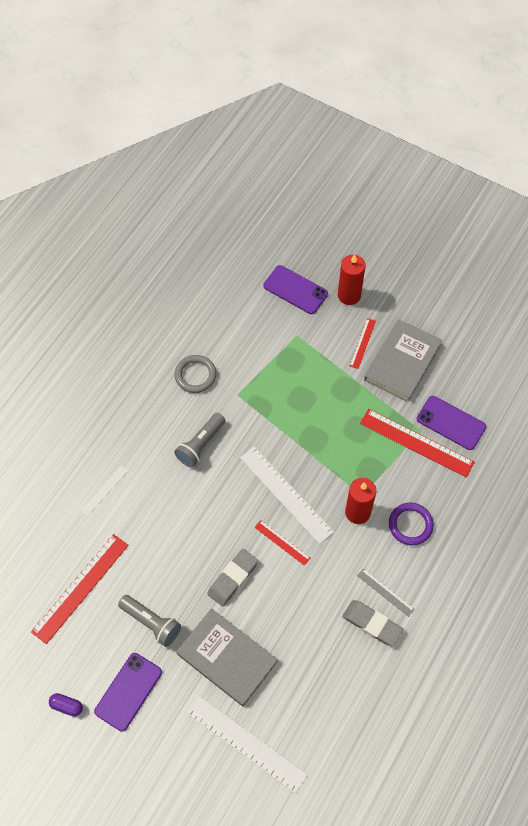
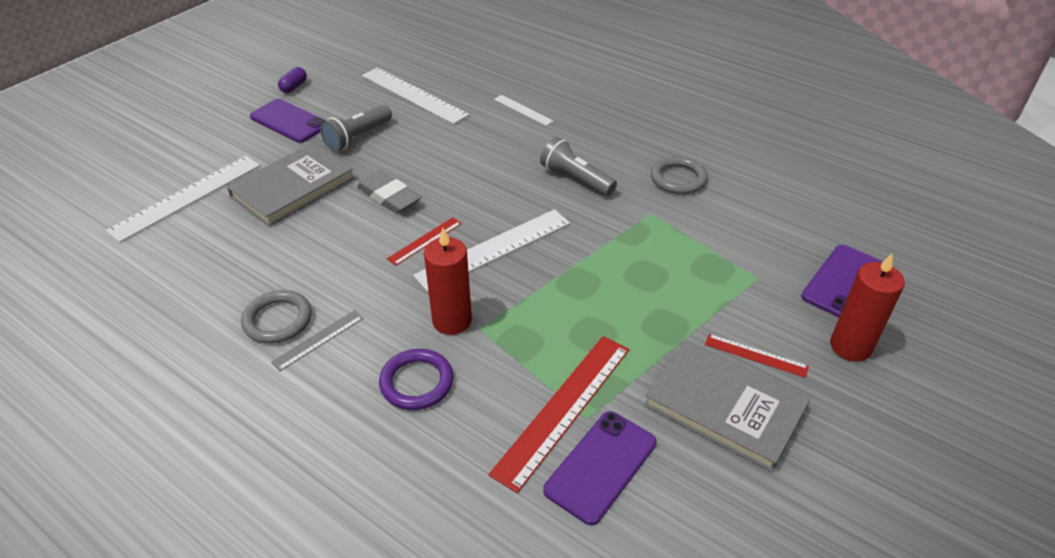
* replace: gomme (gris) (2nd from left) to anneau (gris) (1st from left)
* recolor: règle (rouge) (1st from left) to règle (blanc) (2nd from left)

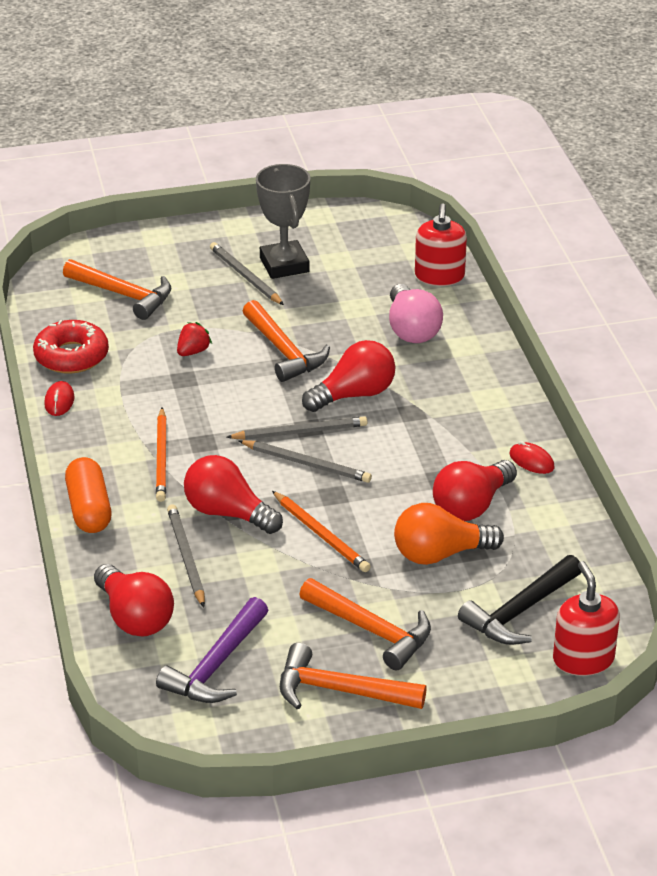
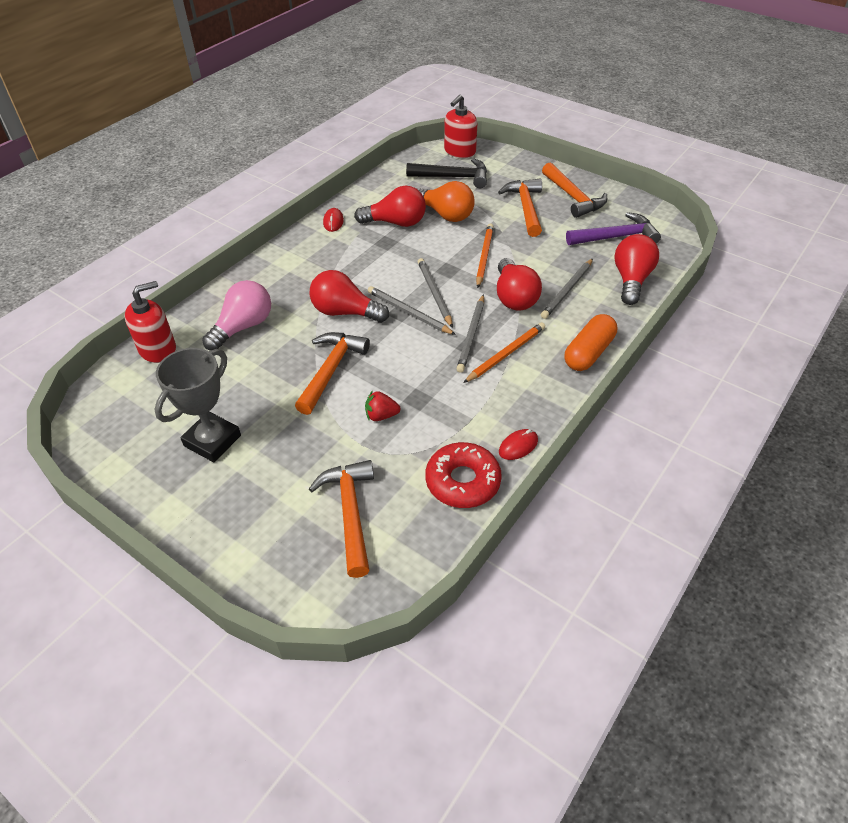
* move: crayon (gris) (2nd from left in the first image) to crayon (gris) (3rd from left)

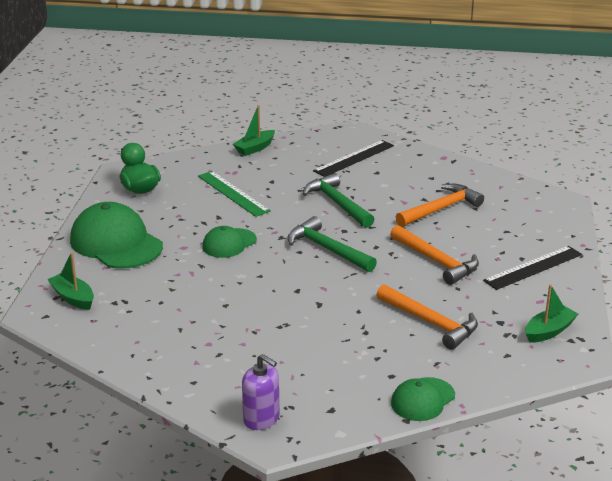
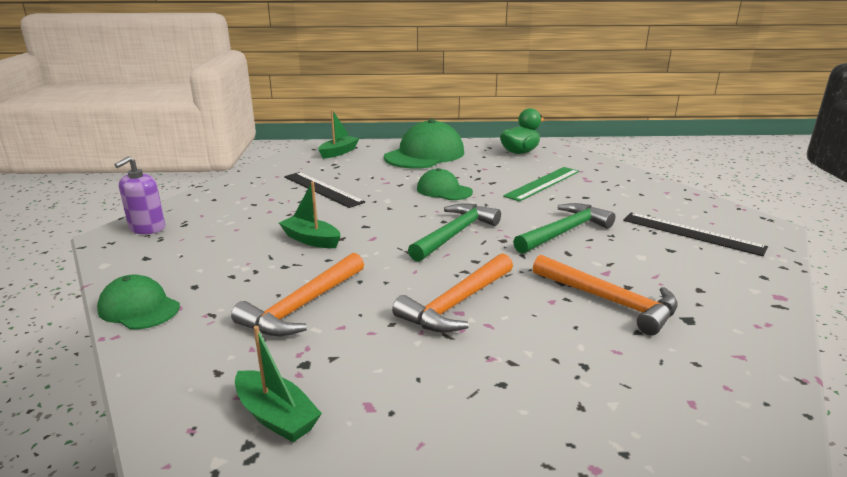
* move: bateau (vert) (2nd from left)
* move: règle (noir) (2nd from left in the first image) to règle (noir) (1st from left)

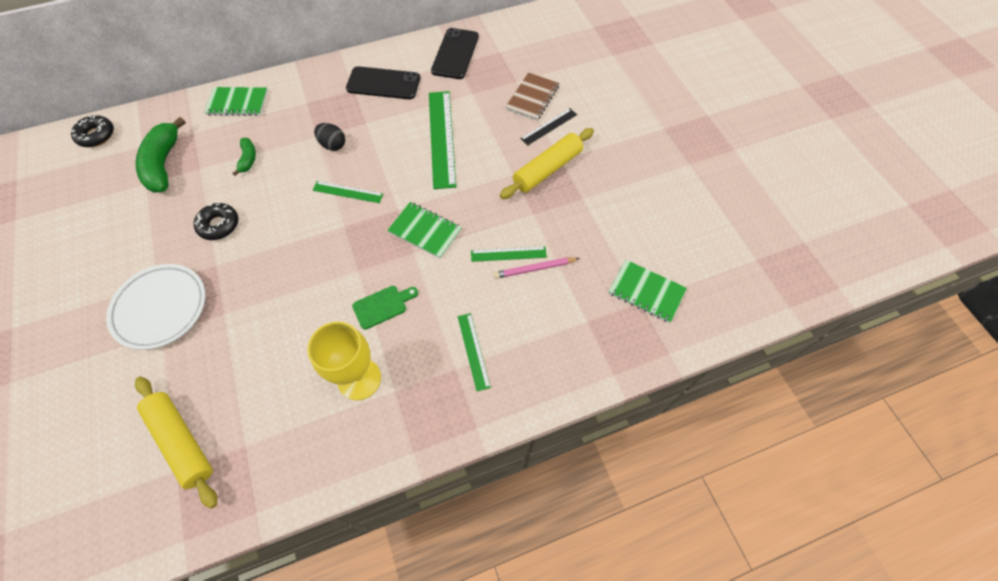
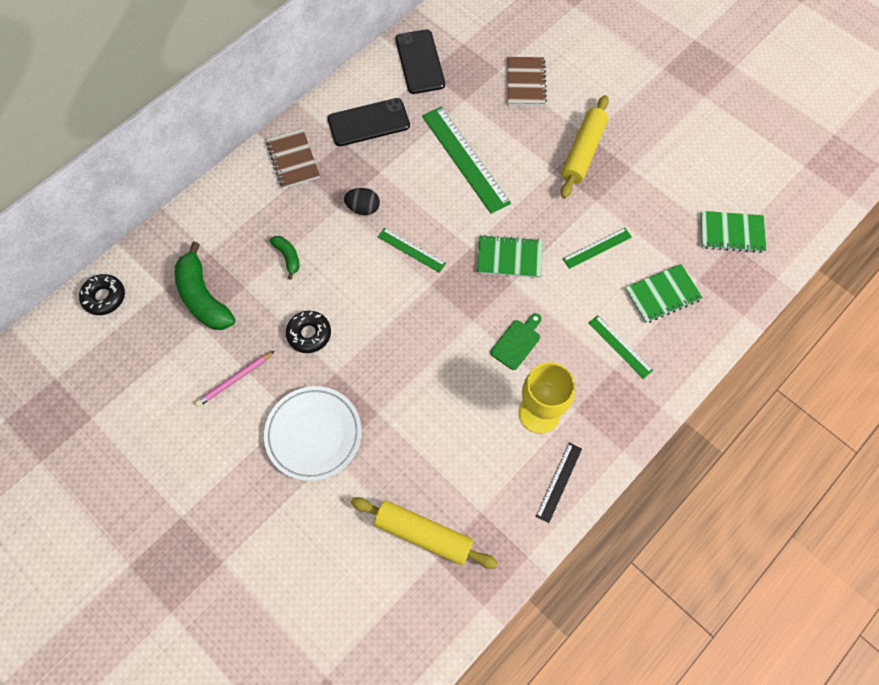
* insert: carnet (marron) (1st from left)
* move: carnet (vert) (1st from left in the first image) to carnet (vert) (2nd from left)
* move: crayon (rose)
* move: règle (noir)
* rotate: règle (vert) (1st from left) 45 degrees clockwise

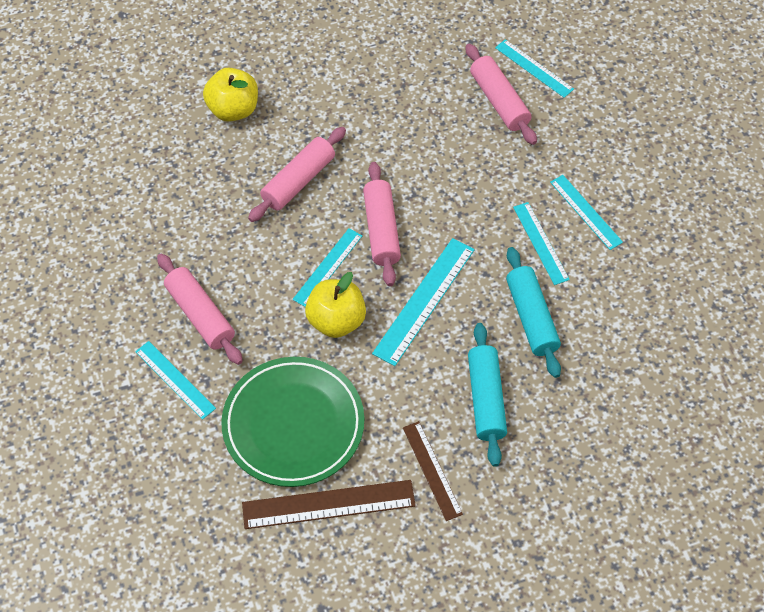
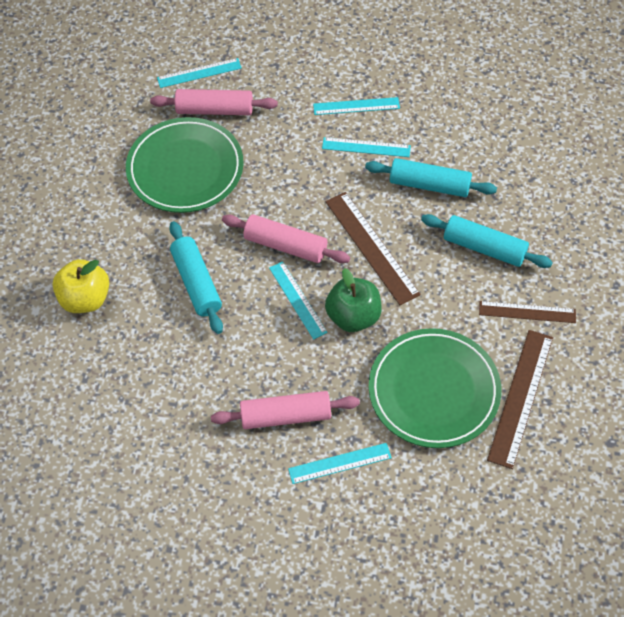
* insert: assiette (vert) (1st from left)
* recolor: rouleau à pâtisserie (rose) (2nd from left) to rouleau à pâtisserie (turquoise) (1st from left)
* recolor: pomme (jaune) (2nd from left) to pomme (vert)
* recolor: règle (turquoise) (3rd from left) to règle (marron) (1st from left)

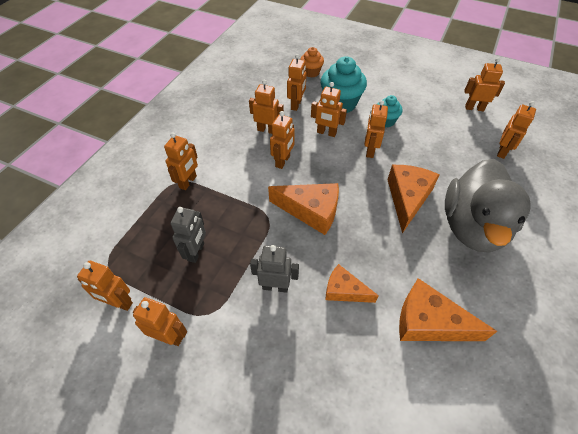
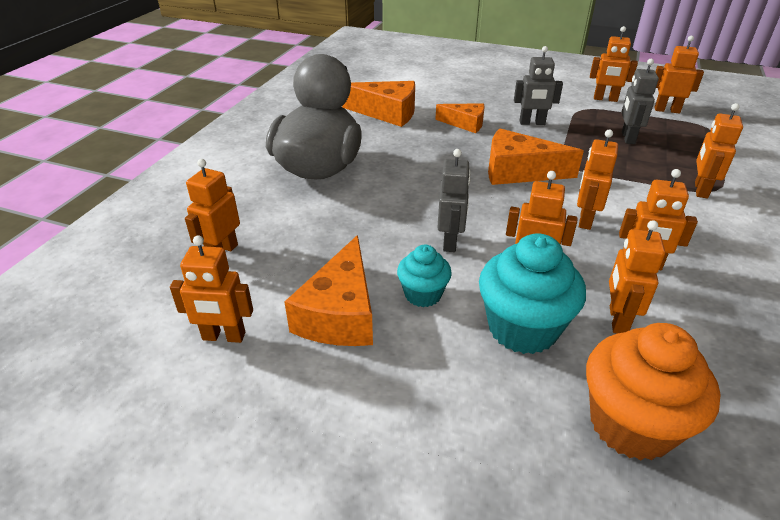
* move: fromage (orange) (3rd from left in the first image) to fromage (orange) (1st from left)
* recolor: robot (orange) (8th from left) to robot (gris) (1st from left)
* resize: muffin (orange) x1.75

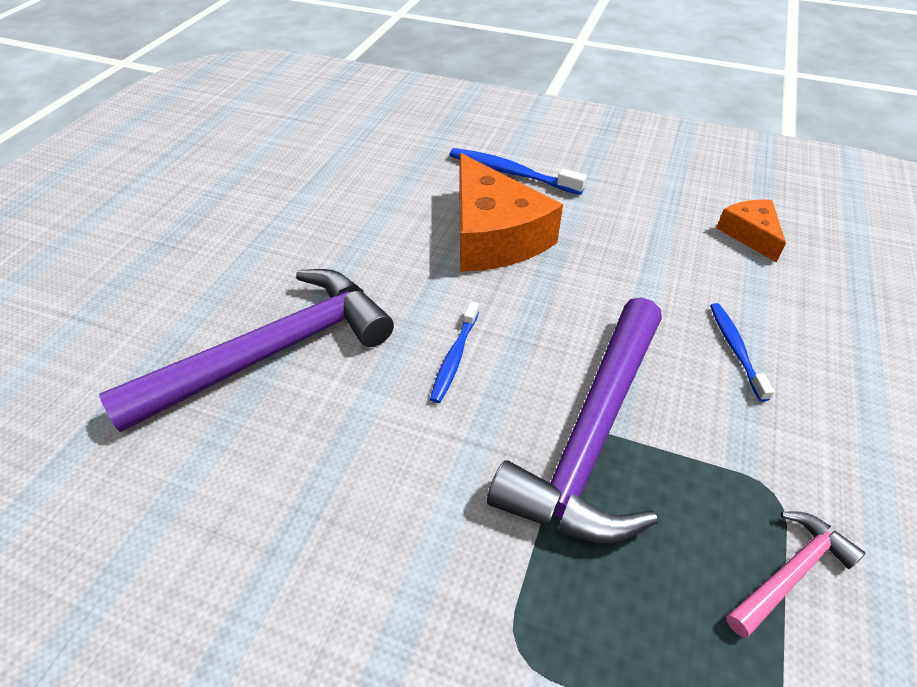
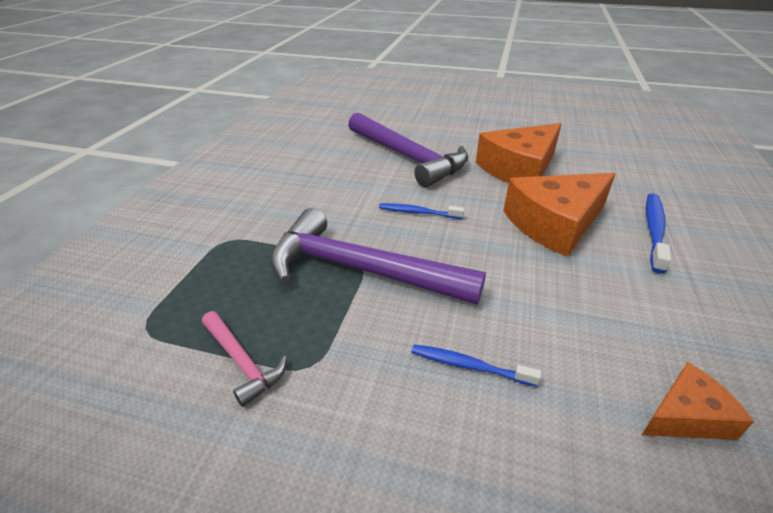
* insert: fromage (orange) (1st from left)
* rotate: brosse à dents (bleu) (3rd from left in the first image) 150 degrees counterclockwise

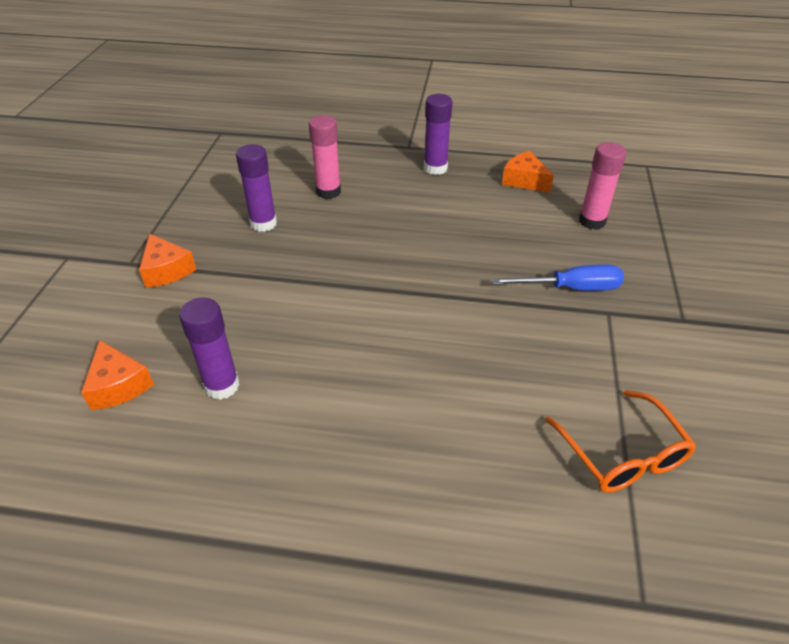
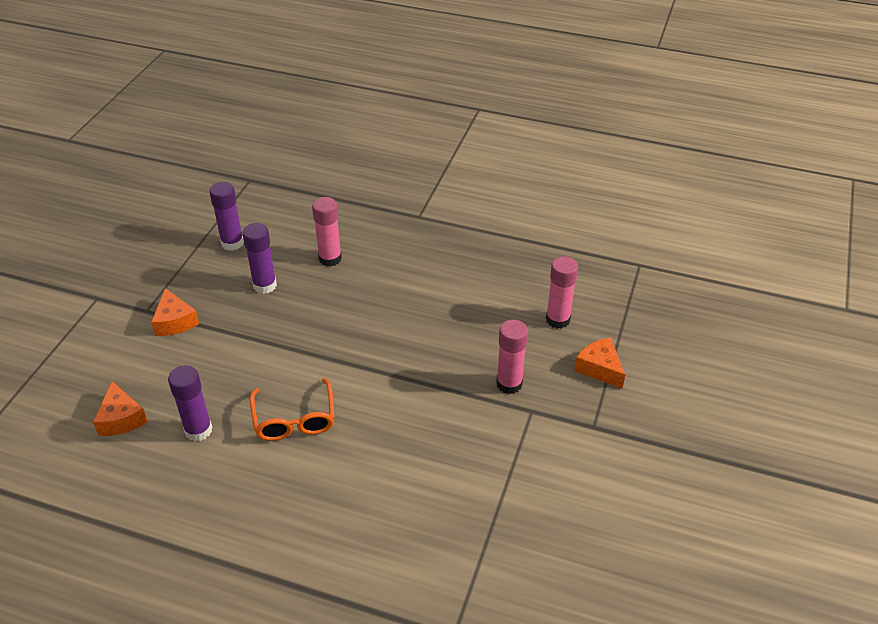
* move: bâton de colle (violet) (3rd from left in the first image) to bâton de colle (violet) (2nd from left)
* move: fromage (orange) (3rd from left)
* move: lunettes (orange)
* replace: tournevis (bleu) to bâton de colle (rose) (2nd from left)

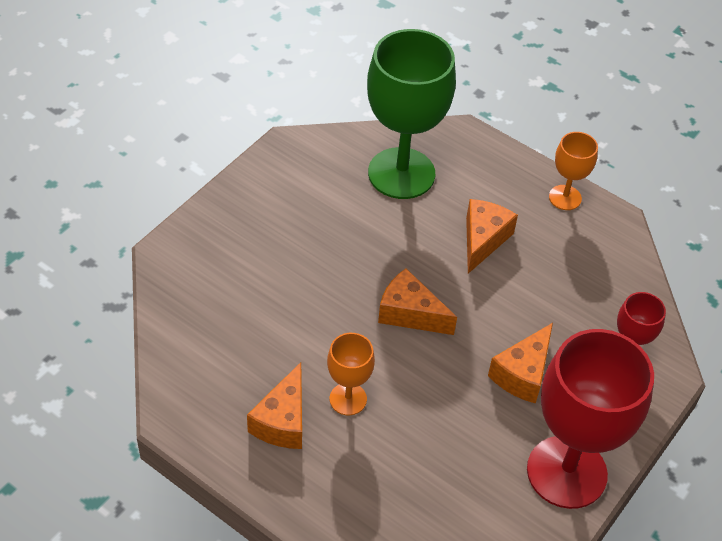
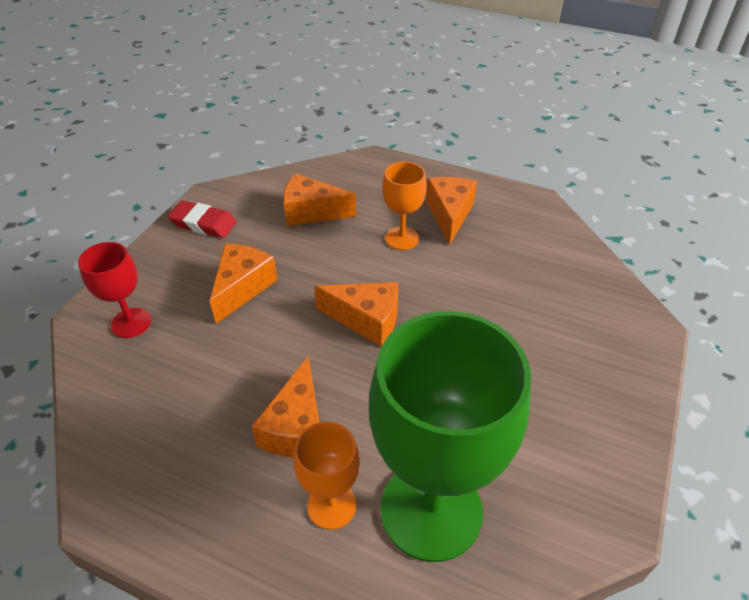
* insert: fromage (orange) (3rd from left)
* move: verre à pied (orange) (2nd from left in the first image) to verre à pied (orange) (1st from left)
* replace: verre à pied (rouge) (1st from left) to gomme (rouge)

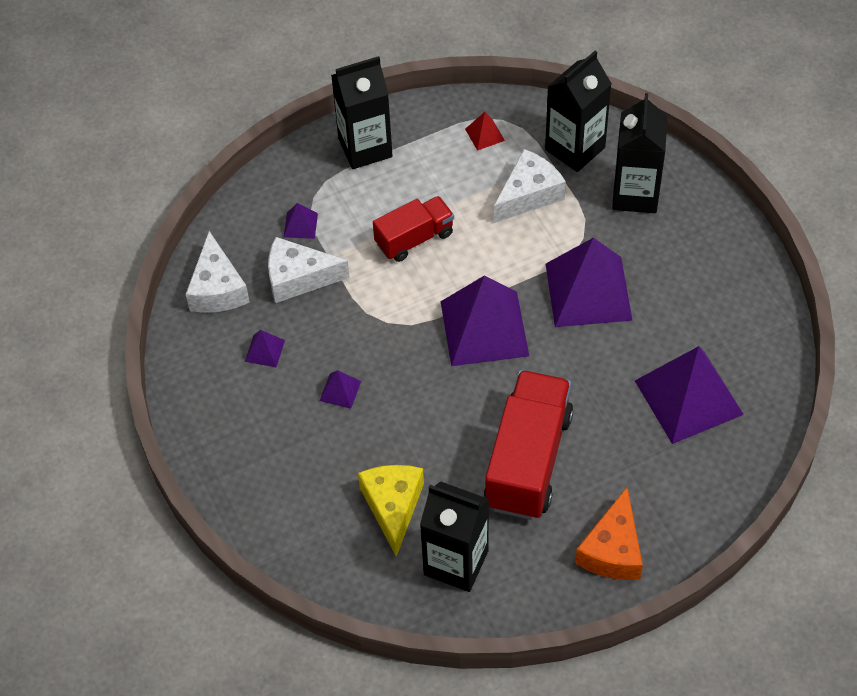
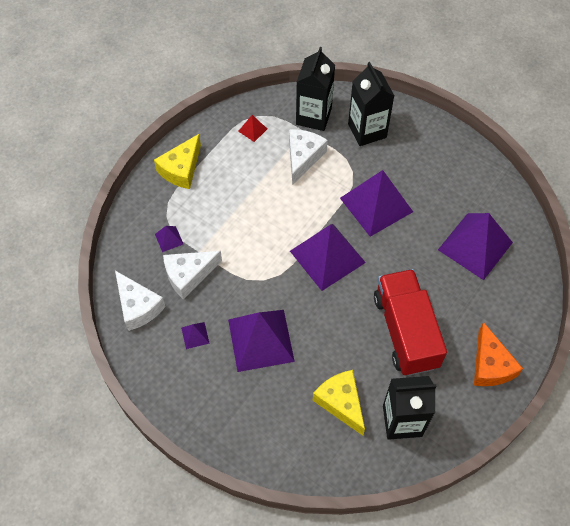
* delete: camion (rouge) (1st from left)
* replace: brique de lait (noir) (1st from left) to fromage (jaune) (1st from left)
* resize: pyramide (violet) (3rd from left) x2.39

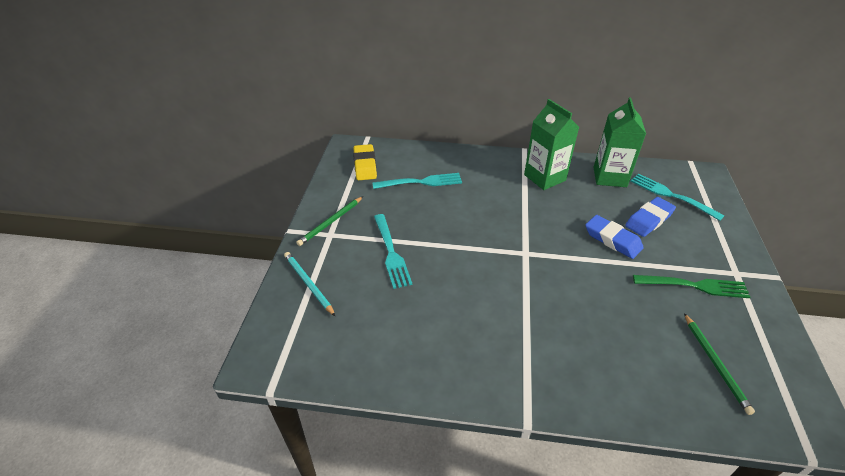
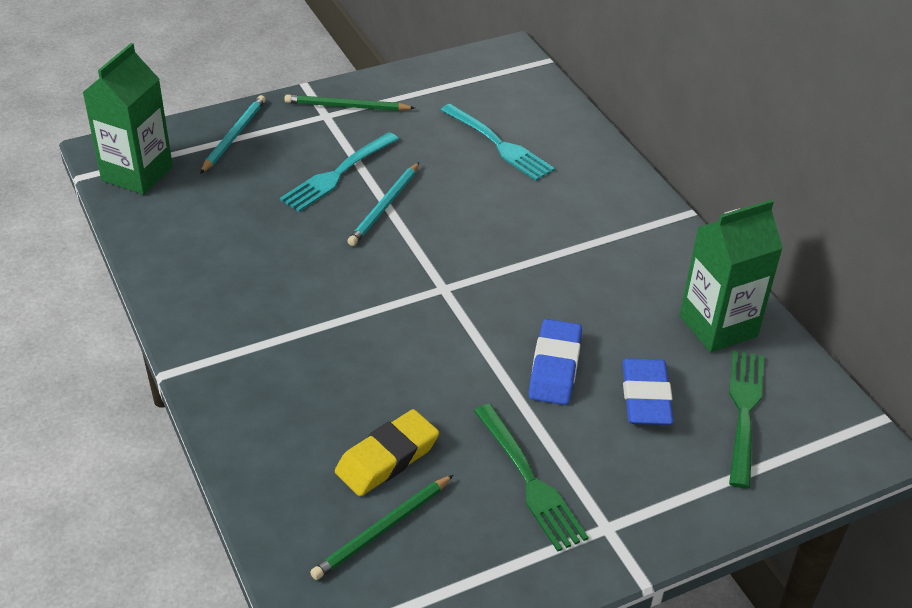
* insert: crayon (turquoise) (2nd from left)
* move: gomme (jaune)
* move: brique de lait (vert) (1st from left)
* recolor: fourchette (turquoise) (3rd from left) to fourchette (vert) (2nd from left)
* rotate: gomme (bleu) (2nd from left) 75 degrees clockwise

